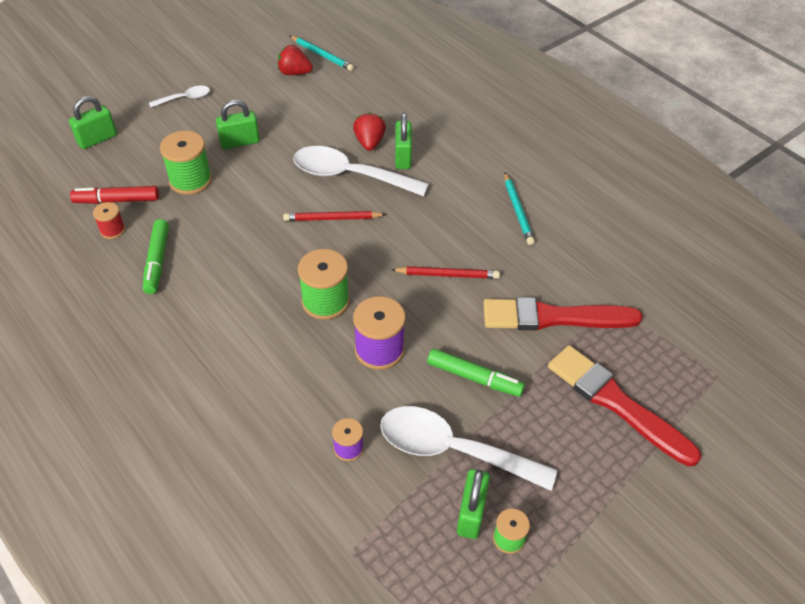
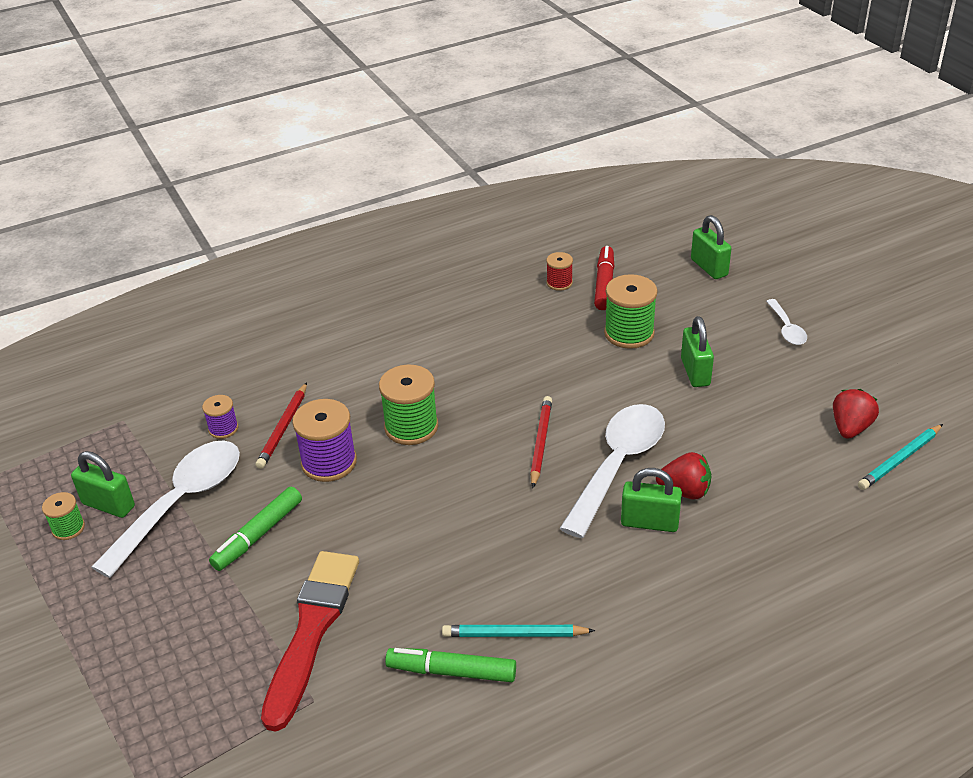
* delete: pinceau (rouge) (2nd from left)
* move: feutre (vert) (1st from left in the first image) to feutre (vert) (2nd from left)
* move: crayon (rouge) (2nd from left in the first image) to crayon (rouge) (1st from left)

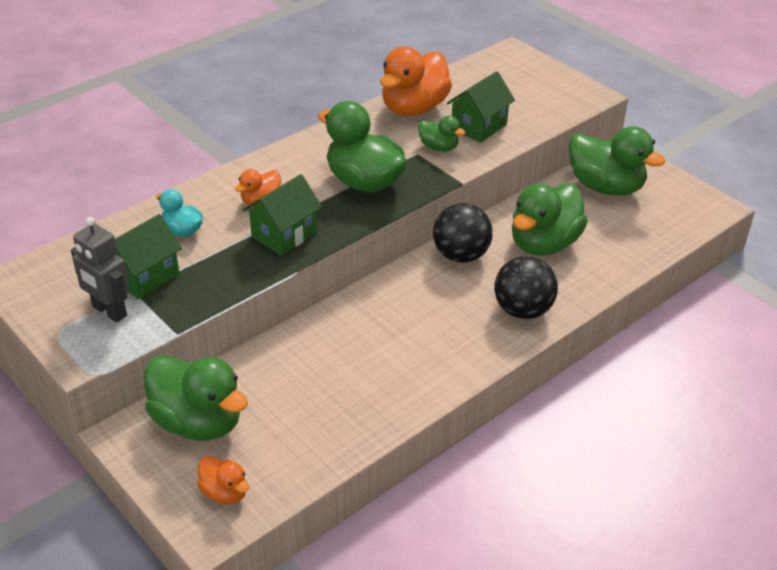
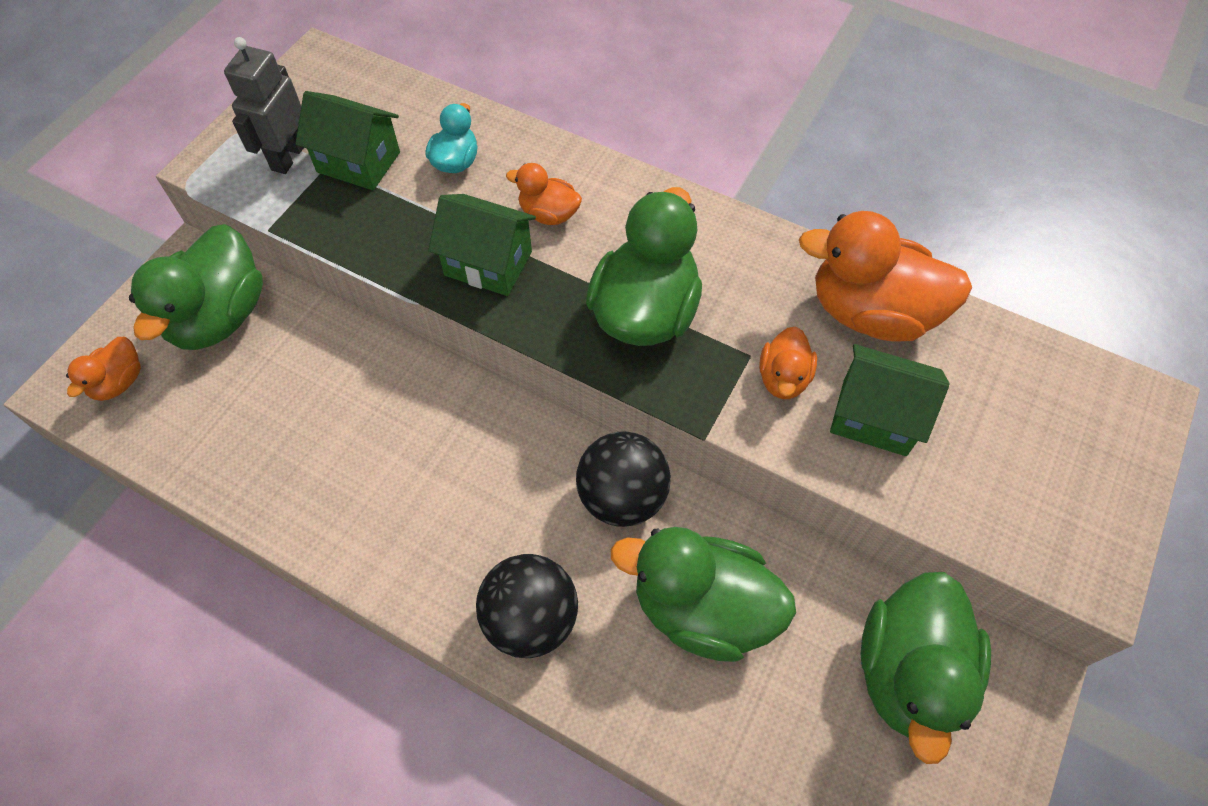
* recolor: canard (vert) (3rd from left) to canard (orange) (3rd from left)

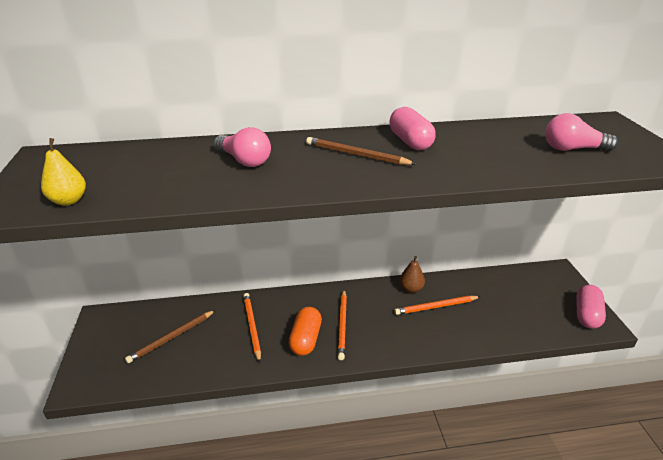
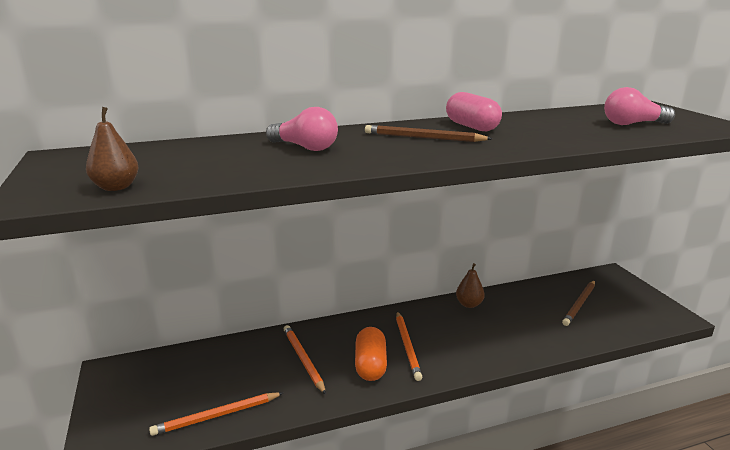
* delete: gélule (rose) (2nd from left)
* move: crayon (marron) (1st from left in the first image) to crayon (marron) (2nd from left)
* move: crayon (orange) (3rd from left in the first image) to crayon (orange) (1st from left)
* recolor: poire (jaune) to poire (marron) (1st from left)

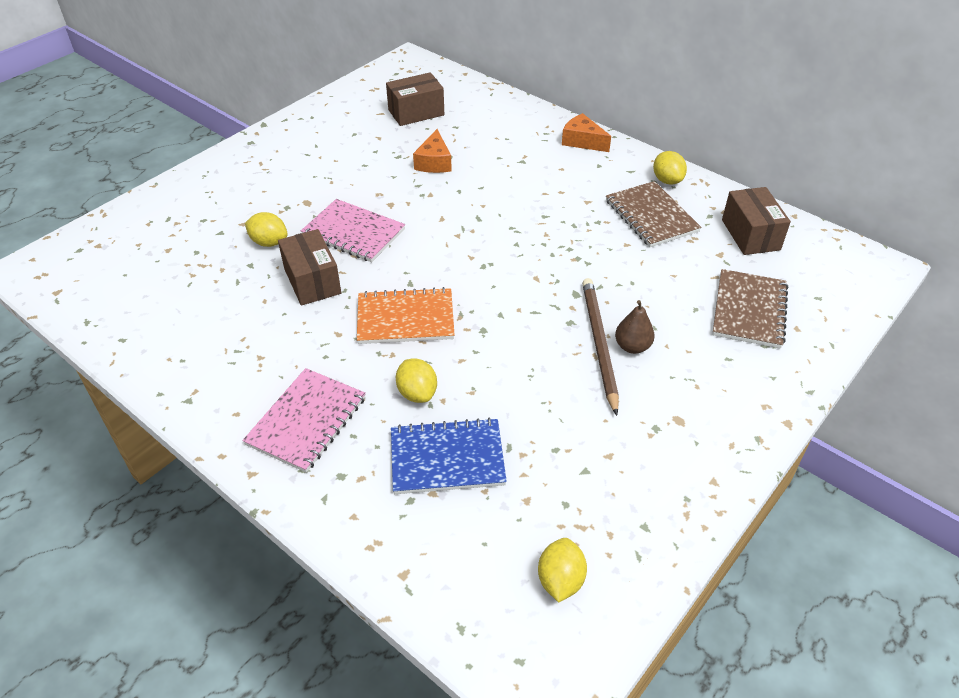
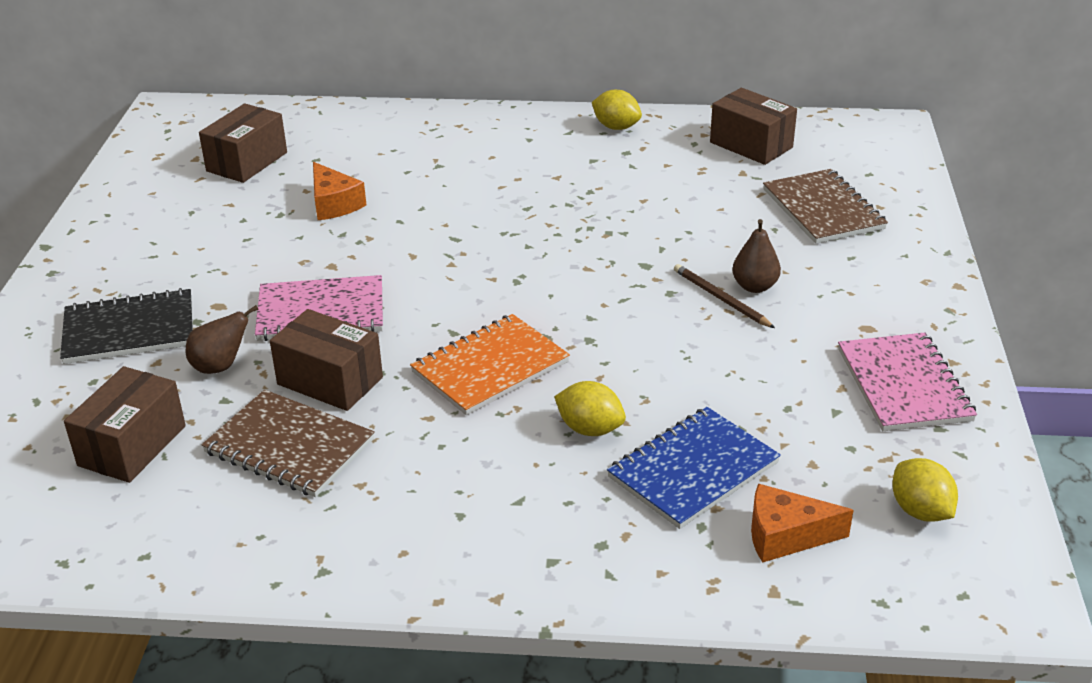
* insert: carnet (noir)
* insert: boîte (marron) (1st from left)
* move: carnet (rose) (1st from left in the first image) to carnet (rose) (2nd from left)
* move: fromage (orange) (2nd from left)
* move: carnet (marron) (1st from left)
* replace: citron (jaune) (1st from left) to poire (marron) (1st from left)
* resize: crayon (marron) x0.60

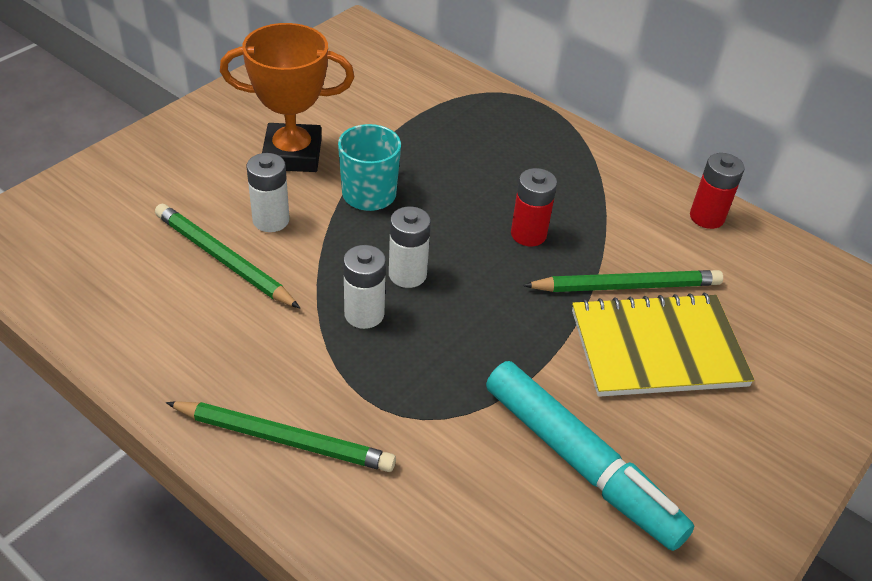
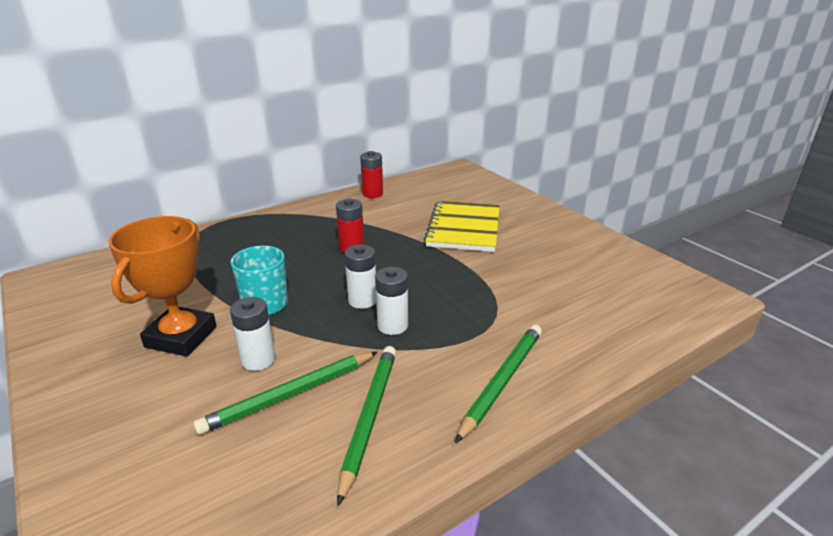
* delete: feutre (turquoise)
* move: crayon (vert) (3rd from left in the first image) to crayon (vert) (2nd from left)

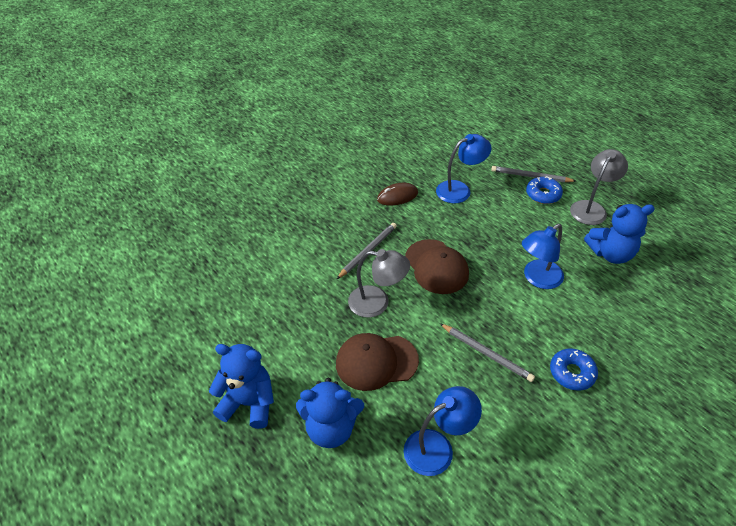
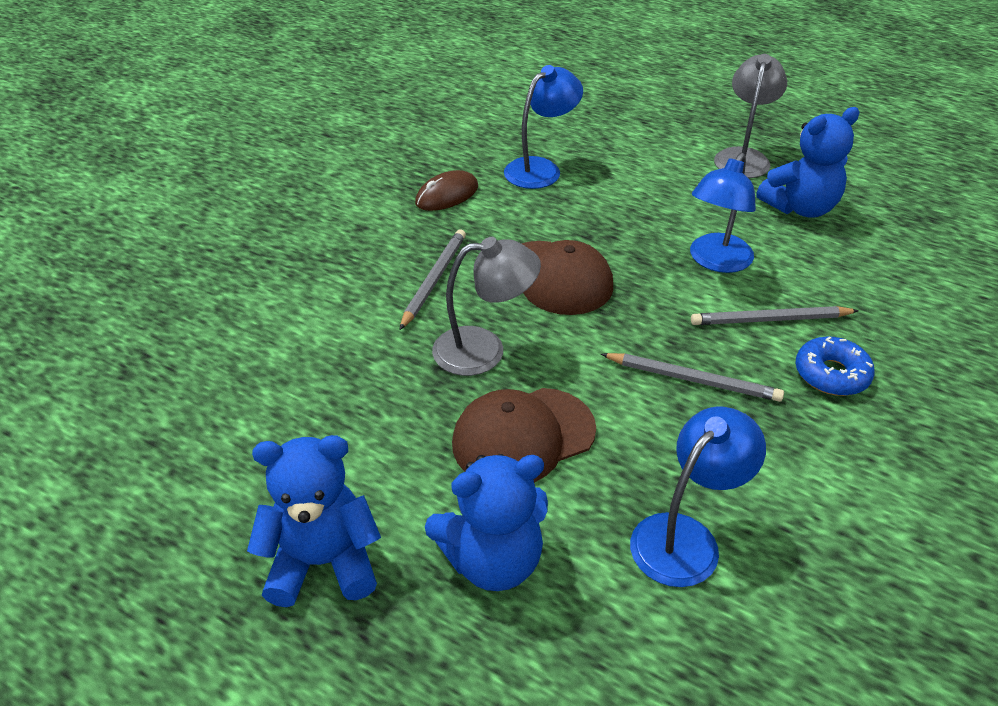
* delete: beignet (bleu) (1st from left)
* move: crayon (gris) (3rd from left)

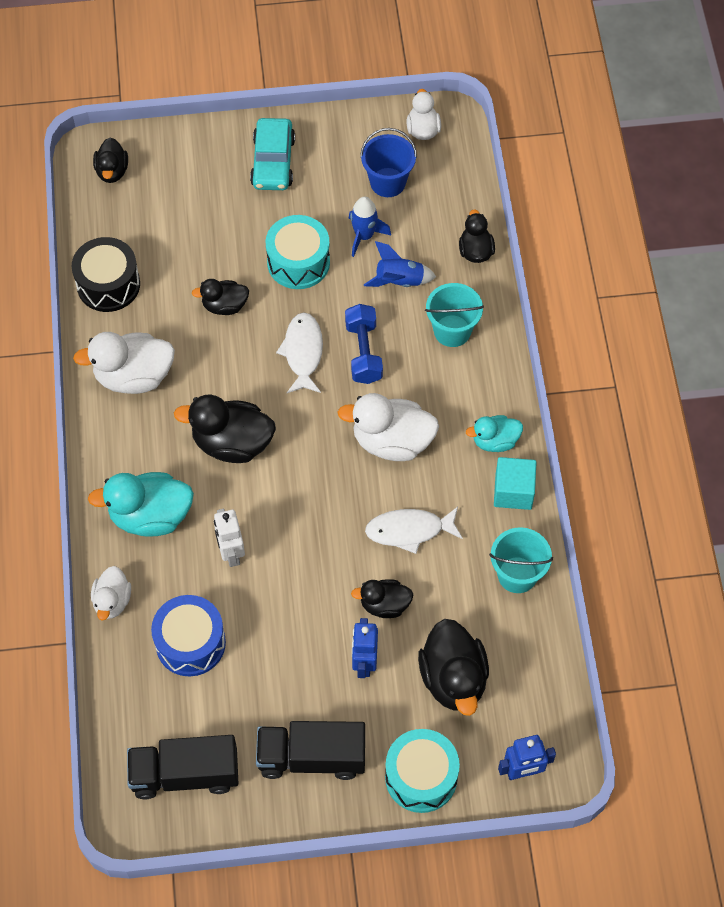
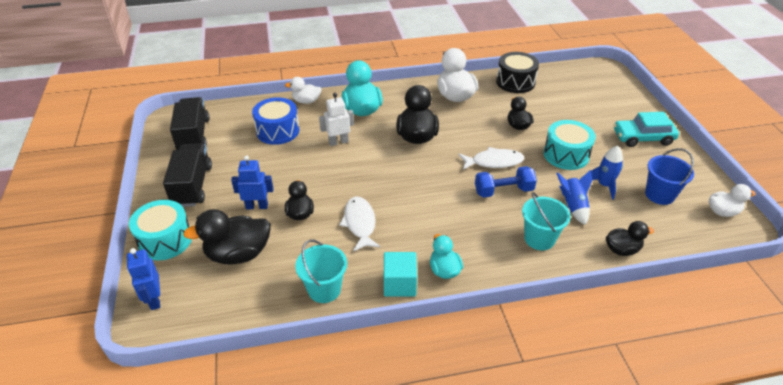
* delete: canard (noir) (1st from left)
* delete: canard (blanc) (3rd from left)

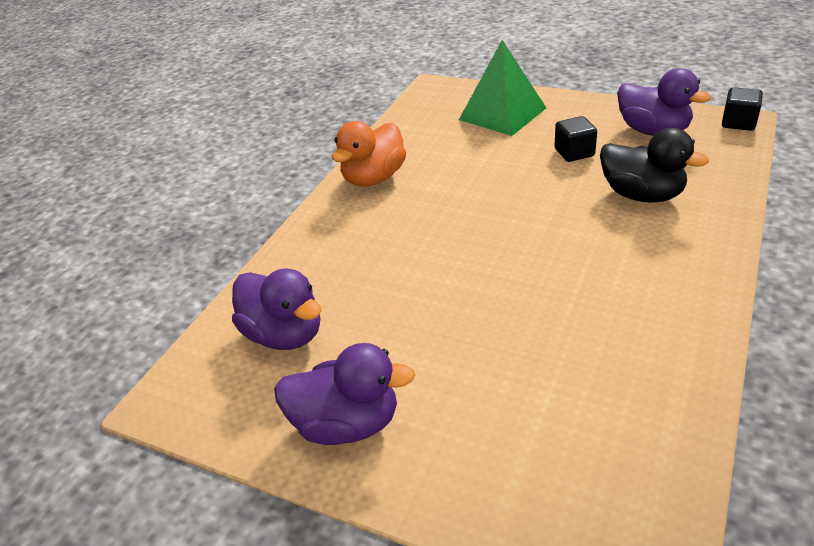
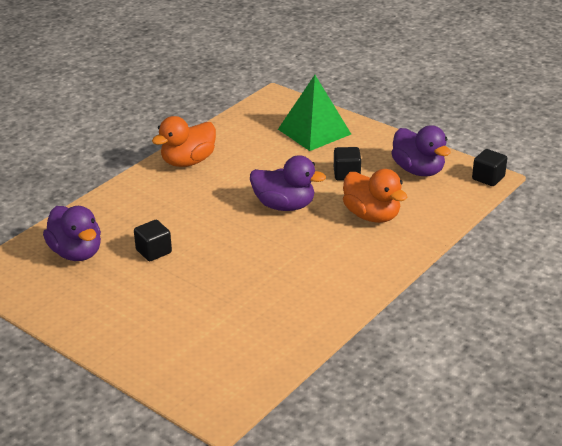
* insert: cube (noir) (1st from left)
* move: canard (violet) (2nd from left)
* recolor: canard (noir) to canard (orange) (2nd from left)

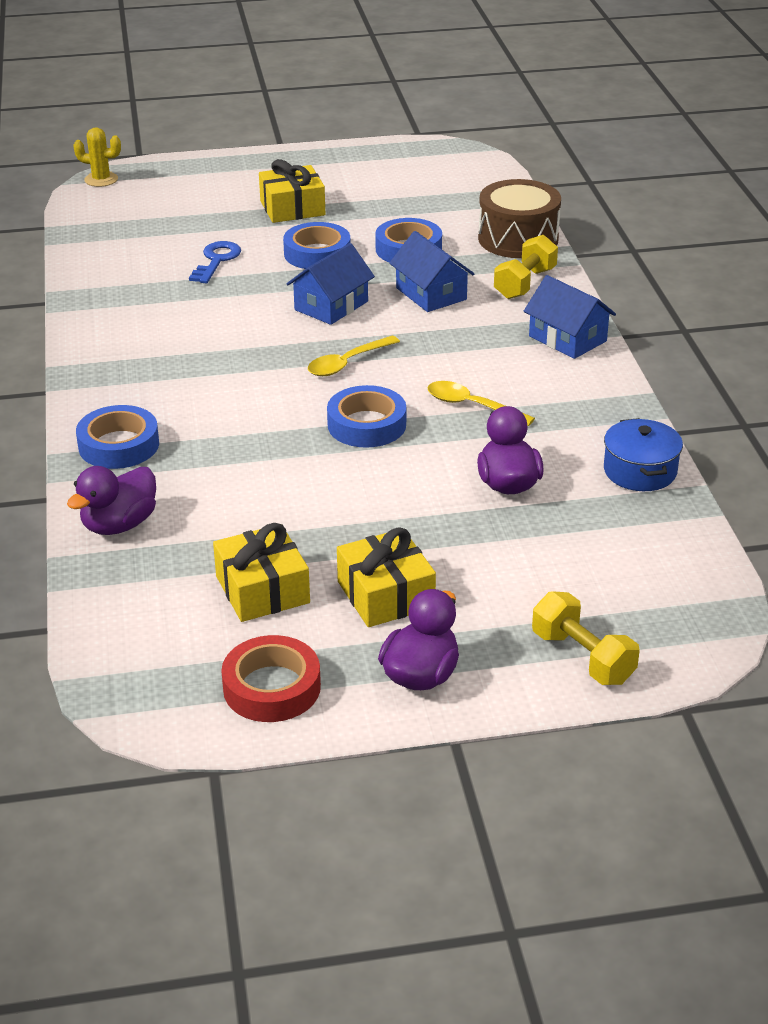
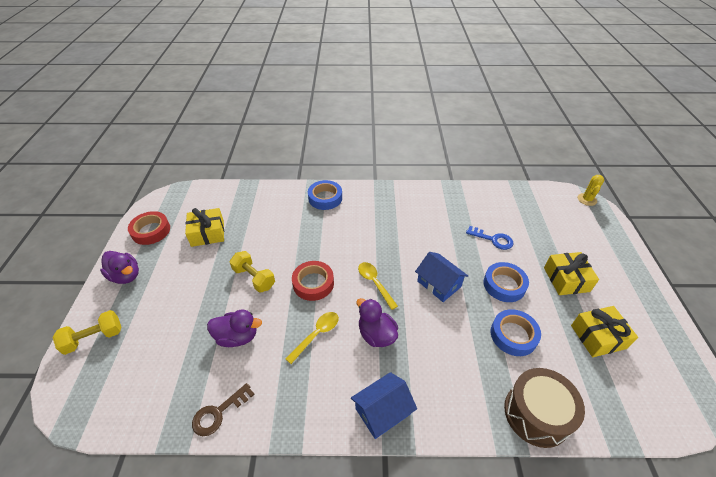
* delete: maison (bleu) (2nd from left)
* move: canard (violet) (1st from left in the first image) to canard (violet) (3rd from left)
* move: cadeau (jaune) (3rd from left)
* move: haltère (jaune) (1st from left in the first image) to haltère (jaune) (2nd from left)
* replace: marmite (bleu) to clé (marron)
* recolor: ruban adhésif (bleu) (3rd from left) to ruban adhésif (rouge) (2nd from left)

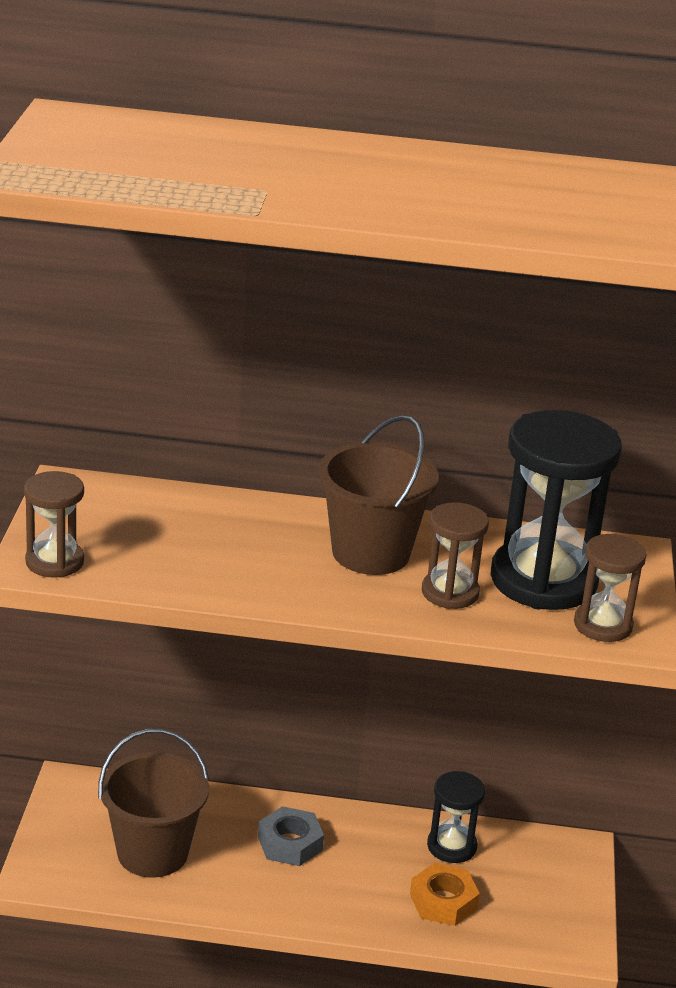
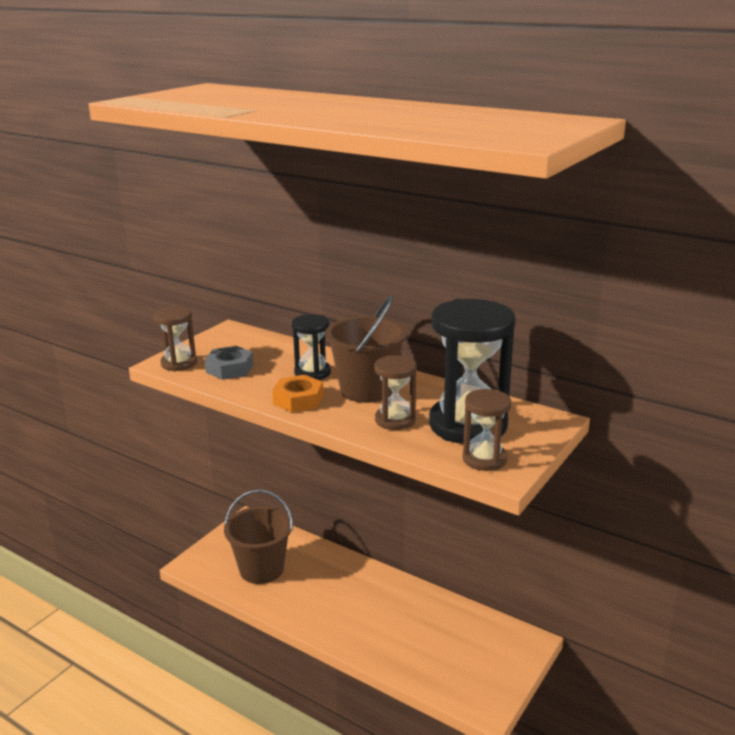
* move: écrou (gris)
* move: écrou (orange)
* move: sablier (noir) (1st from left)

